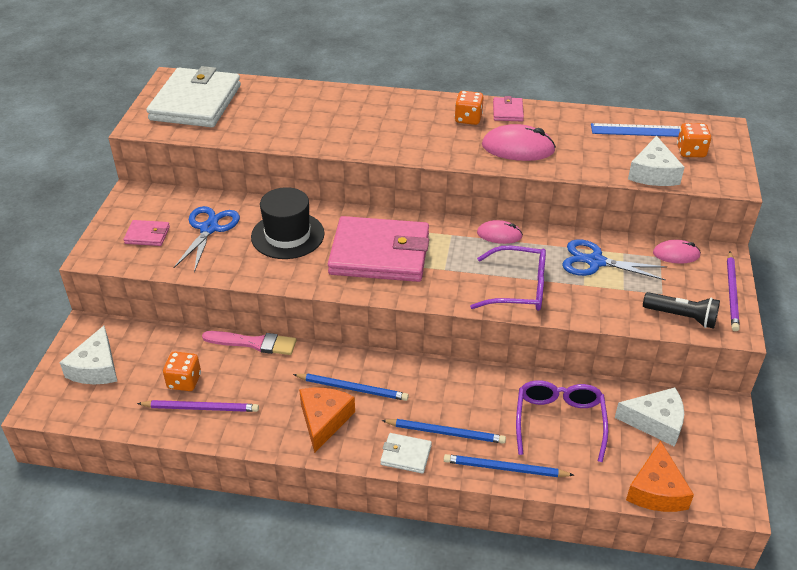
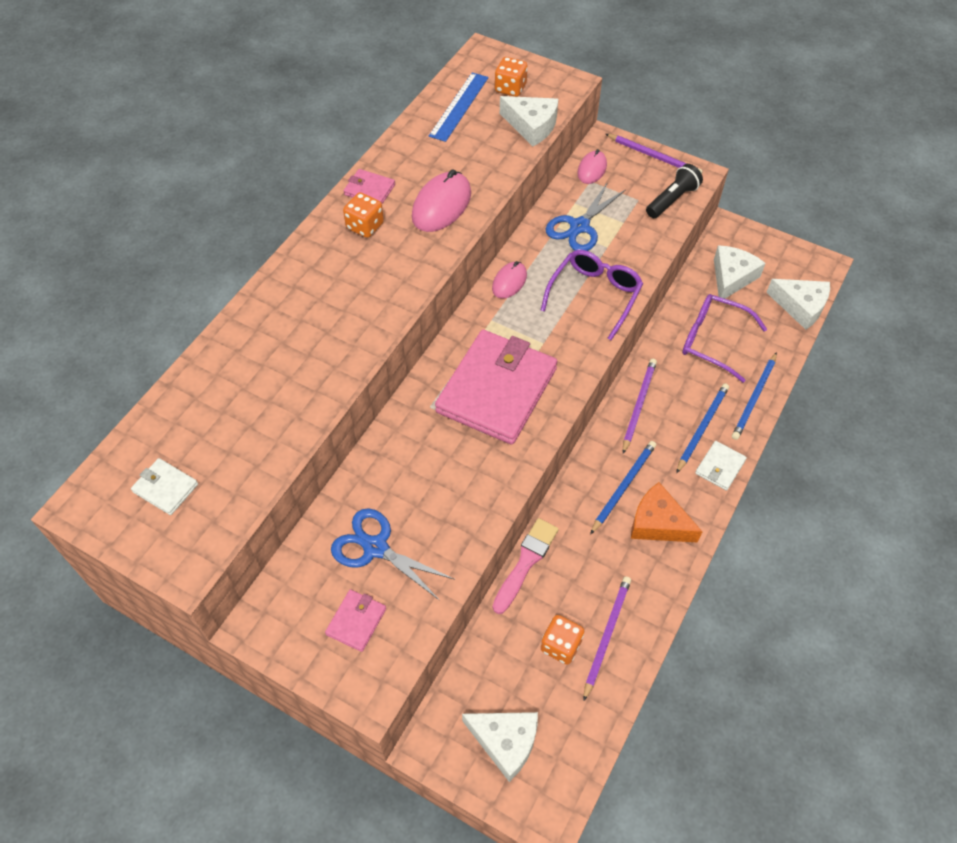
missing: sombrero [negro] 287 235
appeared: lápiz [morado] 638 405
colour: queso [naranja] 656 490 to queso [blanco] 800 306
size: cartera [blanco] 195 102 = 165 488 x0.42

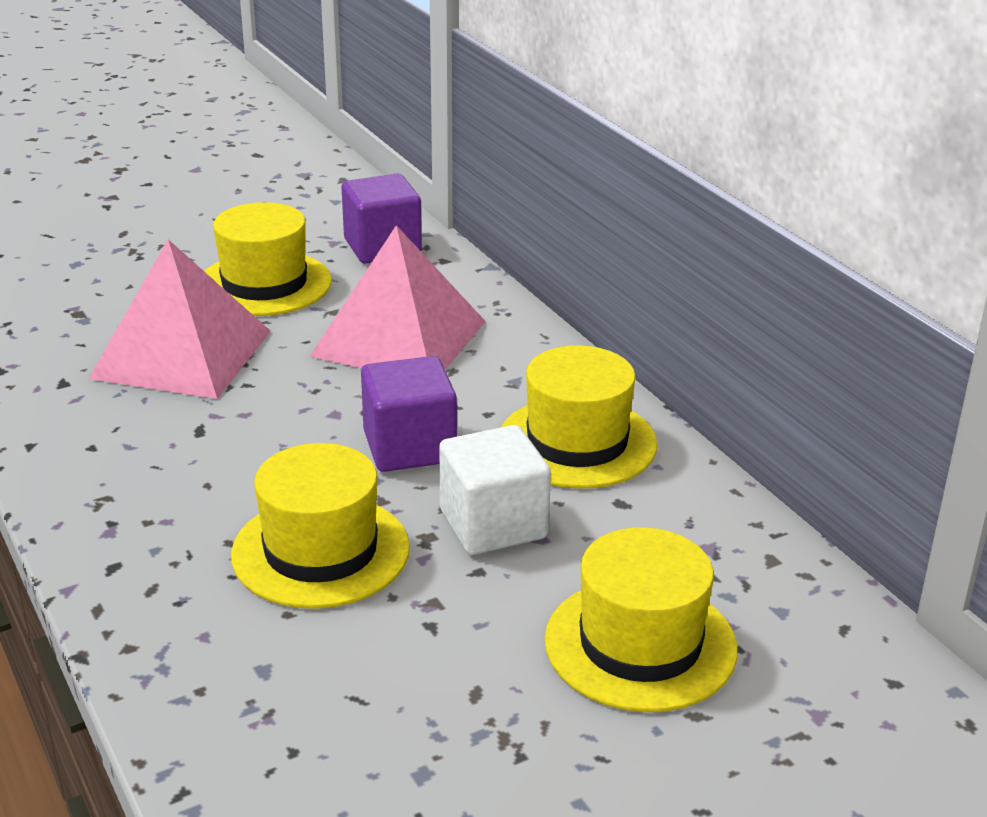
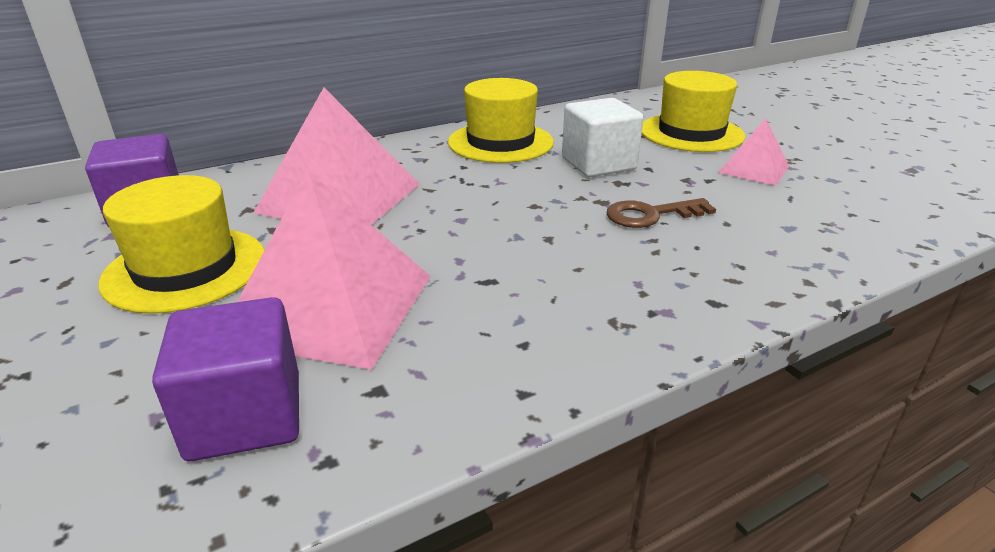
appeared: pirámide [rosa] 753 169
relocated: cubo [morado] 409 447 to 245 416
exchanged: sombrero [amarillo] 320 551 to llave [marrón] 651 215

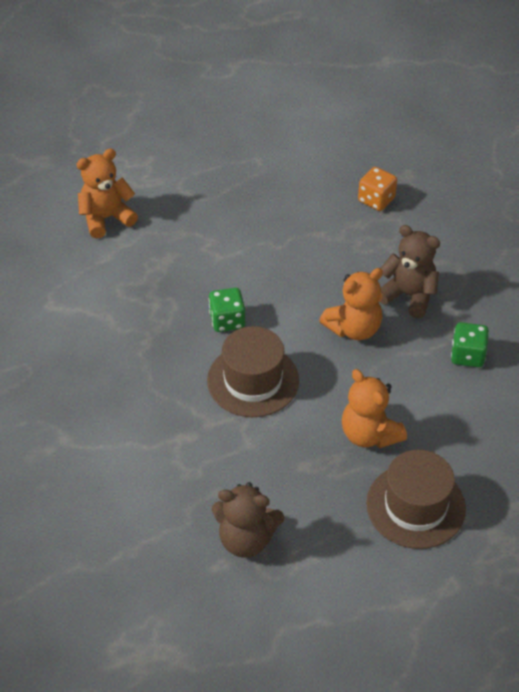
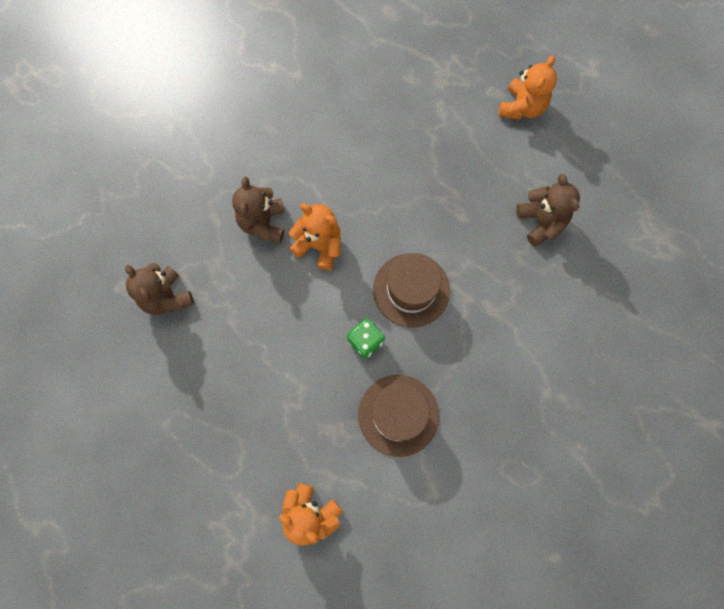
missing: dado [verde] 467 355
relocated: sombrero [marrón] 415 506 to 398 415; osito [naranja] 369 434 to 522 107
exchanged: dado [naranja] 376 200 to osito [marrón] 167 297

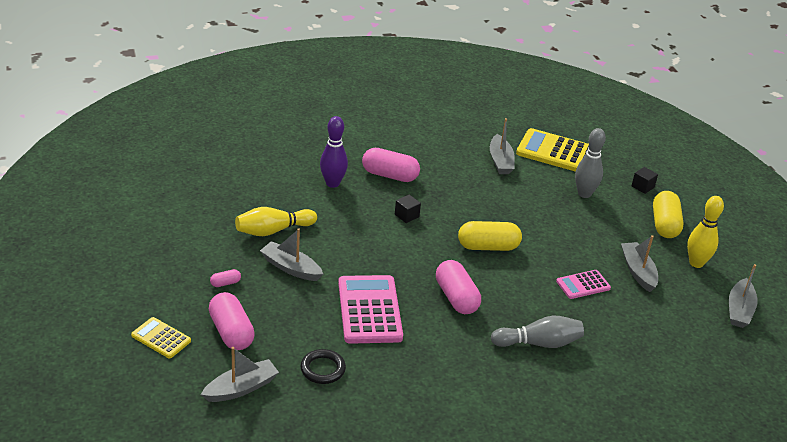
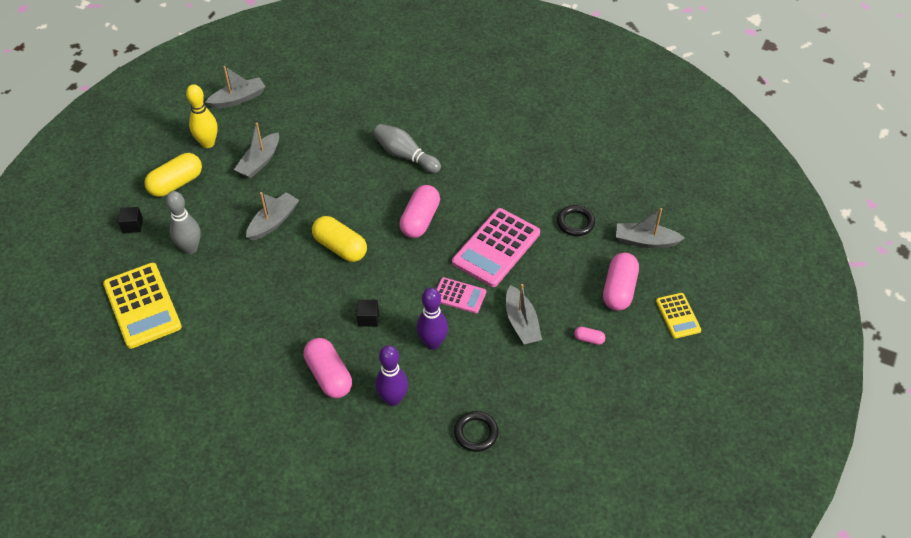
missing: bolo [amarillo] 273 230
appeared: bolo [morado] 432 343; anillo [negro] 476 433
relocated: barco [gris] 500 161 to 273 222; calculadora [rosa] 583 285 to 459 295

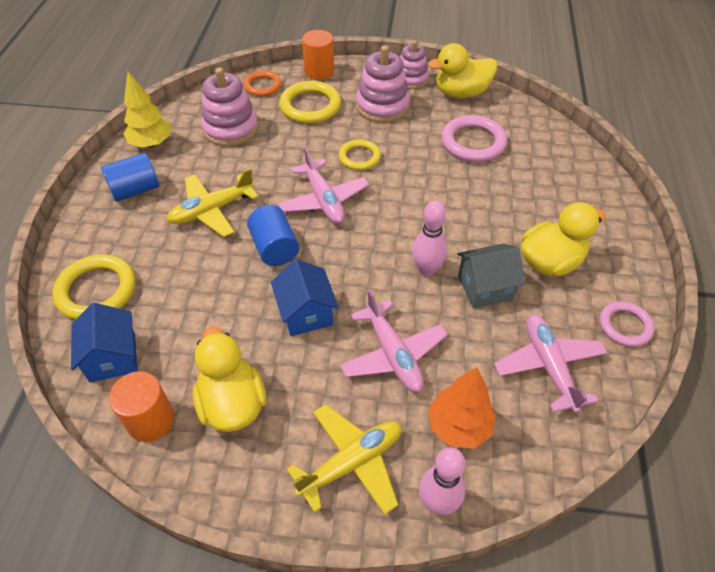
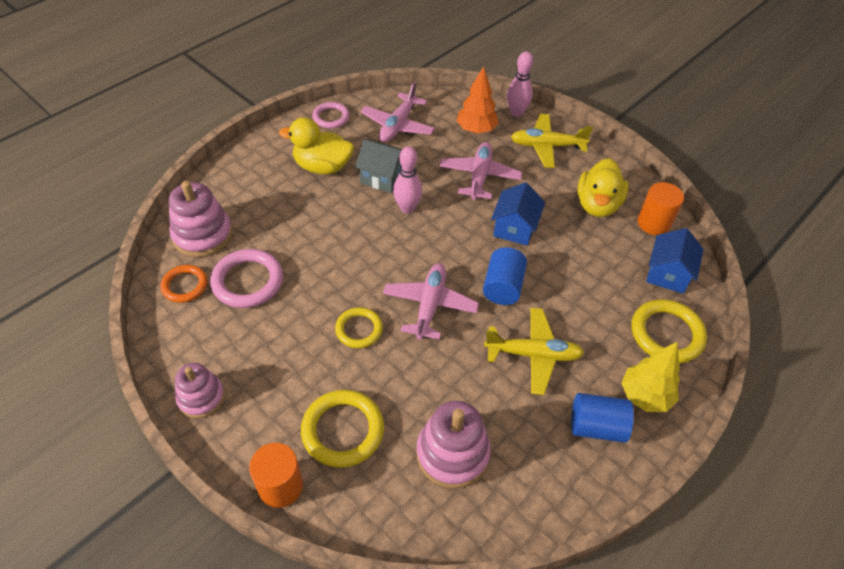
missing: pato [amarillo] 461 93
relocated: anillo [naranja] 262 86 to 185 285; juguete apilable [rosa] 382 106 to 202 235; árbol [amarillo] 152 144 to 645 396

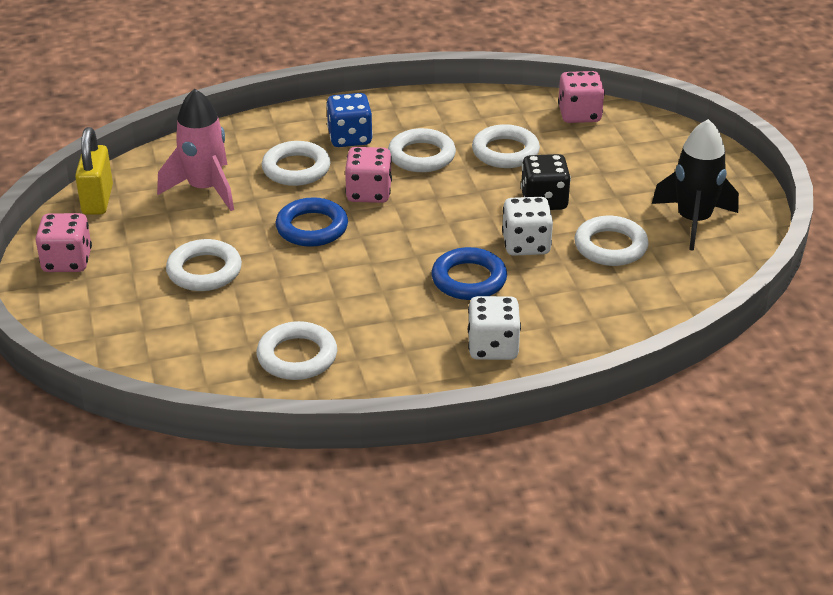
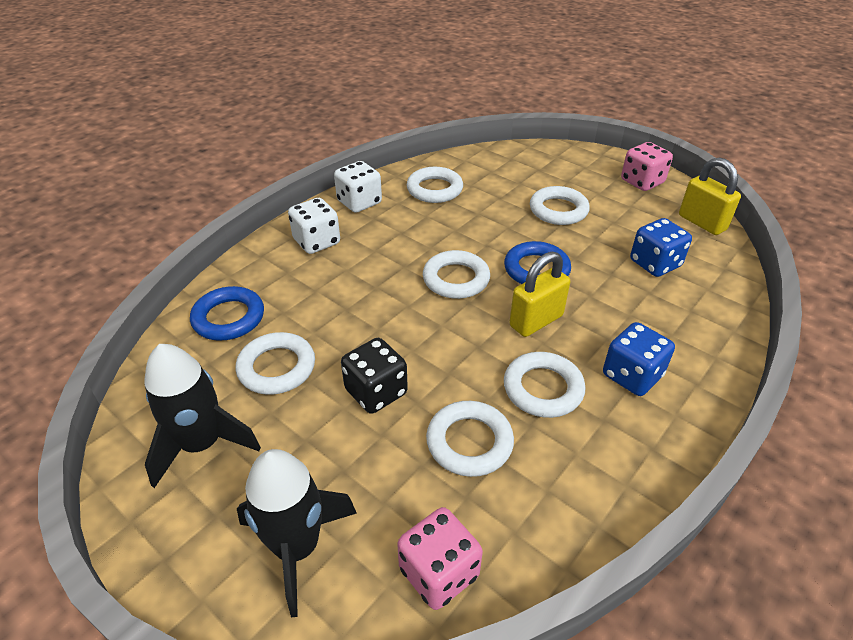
appeared: cohete [negro] 297 547
relocated: anillo [azul] 469 279 to 228 318; dado [blanco] 526 245 to 359 202; anillo [blanco] 296 169 to 456 279
exchanged: dado [rosa] 369 193 to candado [amarillo] 536 321; cohete [rosa] 205 189 to dado [azul] 655 264

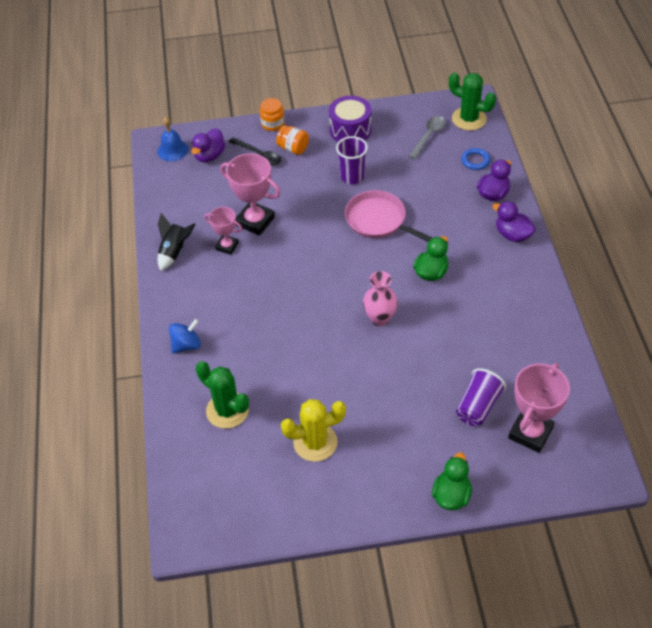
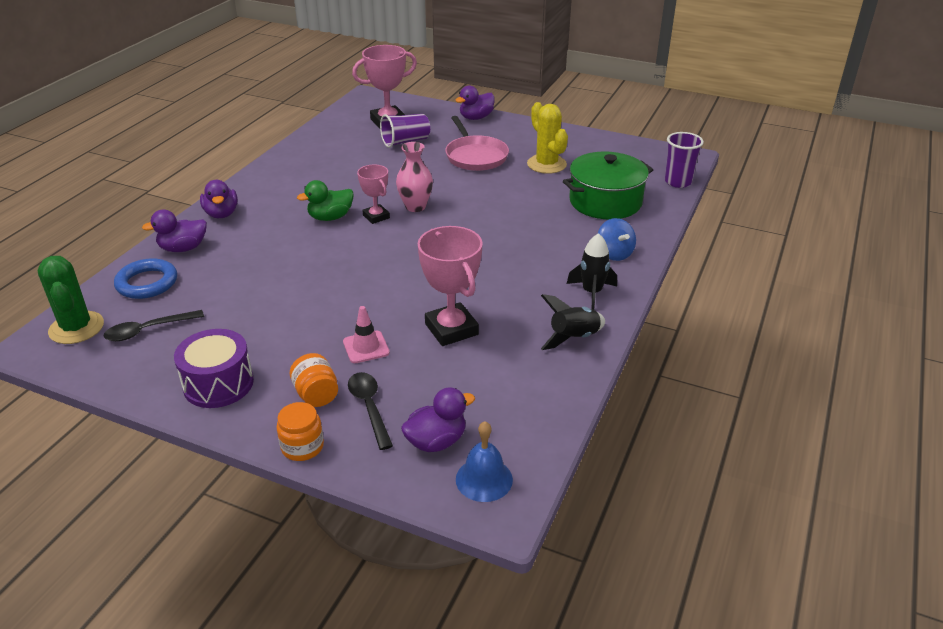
appeared: cono de tráfico [rosa] 366 347; cohete [negro] 592 292
relocated: trofeo [rosa] 227 246 to 376 217; sartén [rosa] 378 220 to 475 156; vaso [morado] 352 177 to 678 182
exchanged: cactus [verde] 227 410 to olla [verde] 605 202
colour: cuchara [gris] 428 136 to cuchara [negro] 148 330; pato [verde] 451 495 to pato [morado] 476 118
spun: cactus [amarillo] 315 442 = 546 164 45 degrees clockwise; peonza [azul] 186 345 = 614 253 105 degrees counterclockwise
size: anillo [azul] 475 161 = 147 283 x1.52

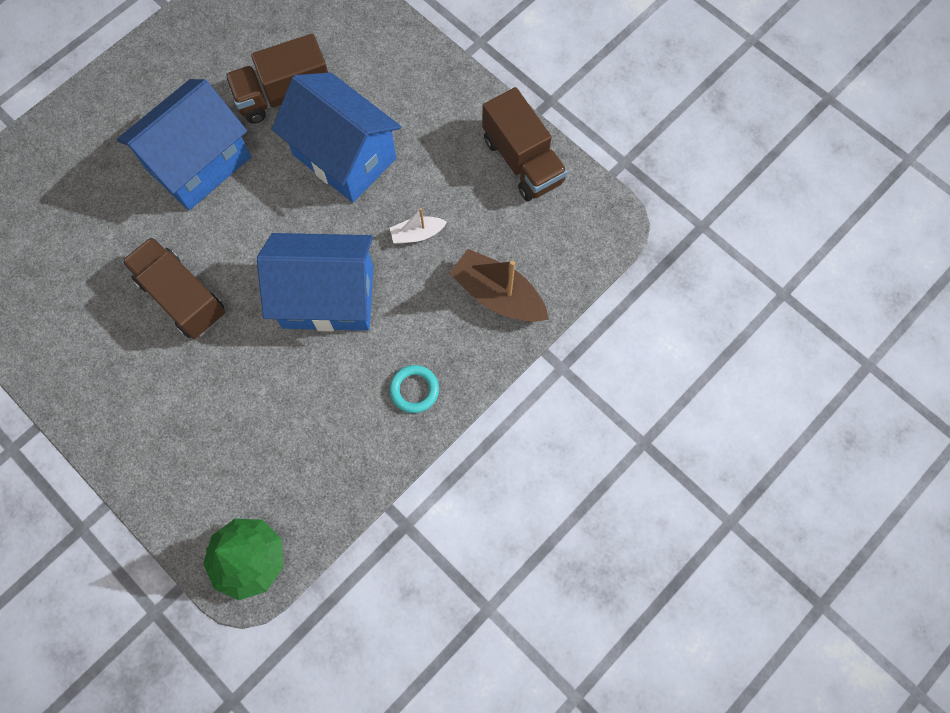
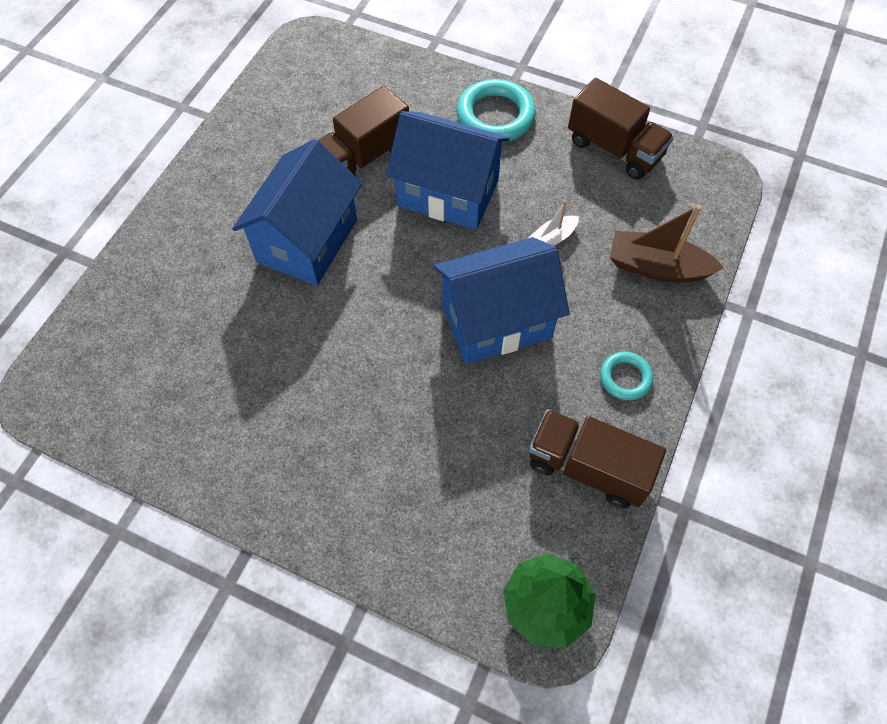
appeared: anillo [turquesa] 495 116
relocated: camión [marrón] 182 297 to 588 467

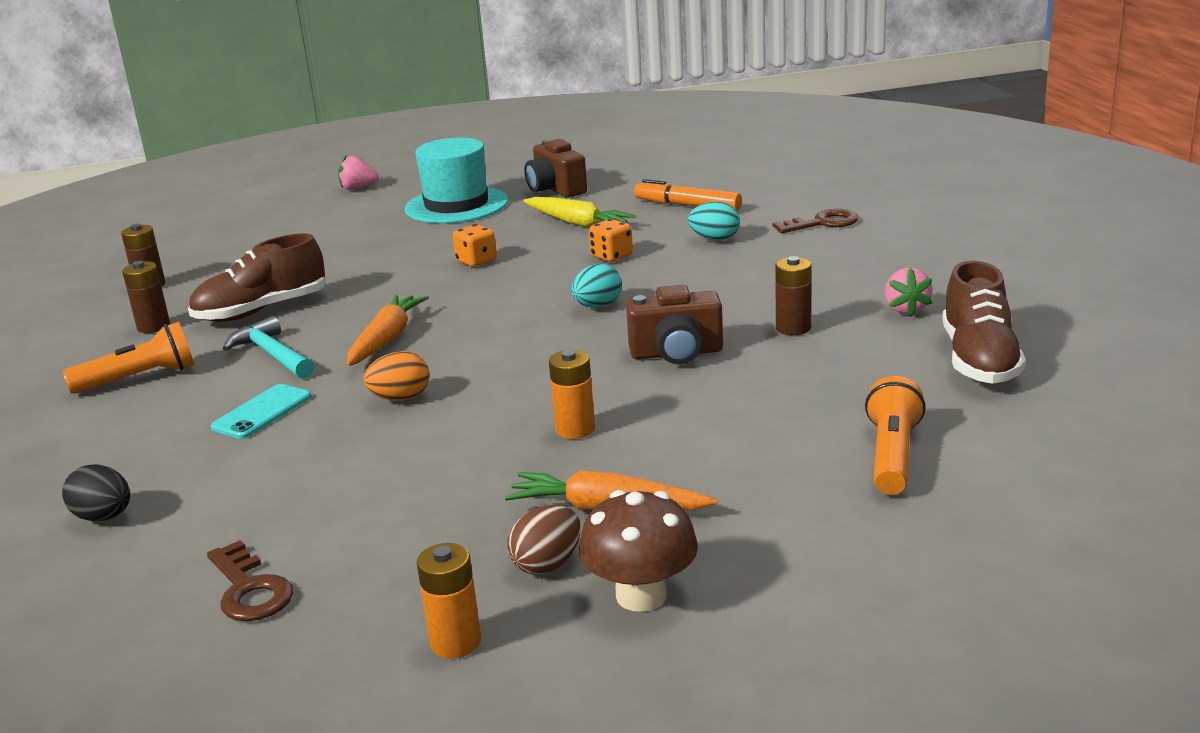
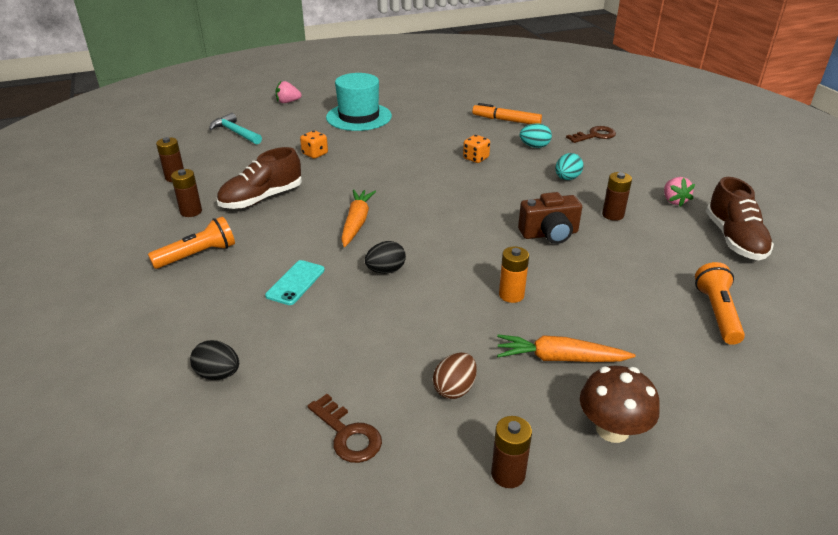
missing: zanahoria [amarillo] 577 223; cámara [marrón] 556 189
relocated: martillo [turquesa] 272 355 to 235 132; dado [naranja] 476 261 to 315 154; huevo [marrón] 547 564 to 454 389; huevo [turquesa] 598 306 to 567 178
colour: huevo [naranja] 400 398 to huevo [negro] 386 270; pila [naranja] 455 642 to pila [marrón] 508 474

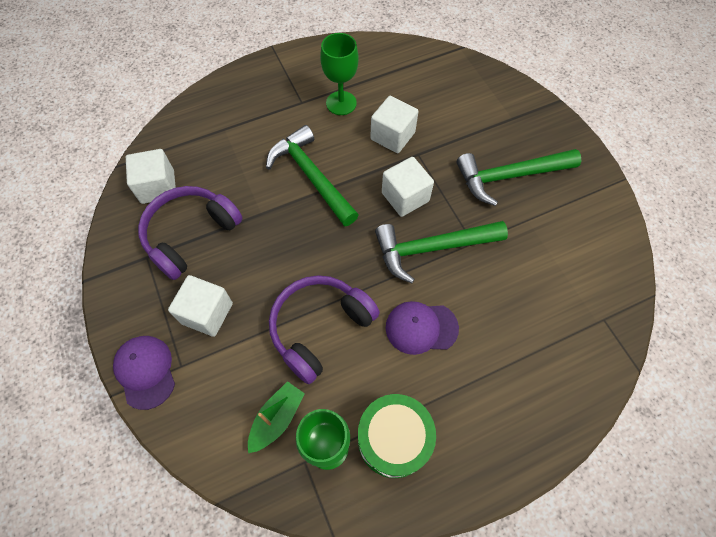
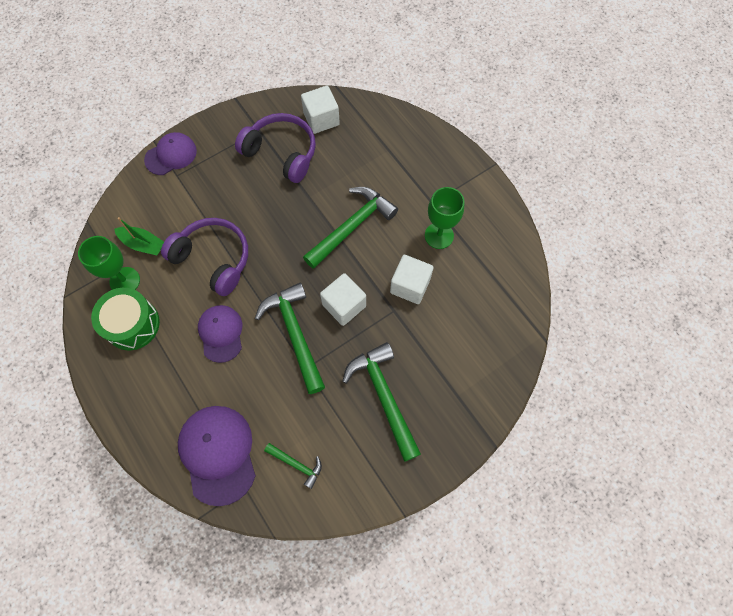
missing: cubo [blanco] 207 313
appeared: gorra [morado] 218 454; martillo [verde] 297 464

